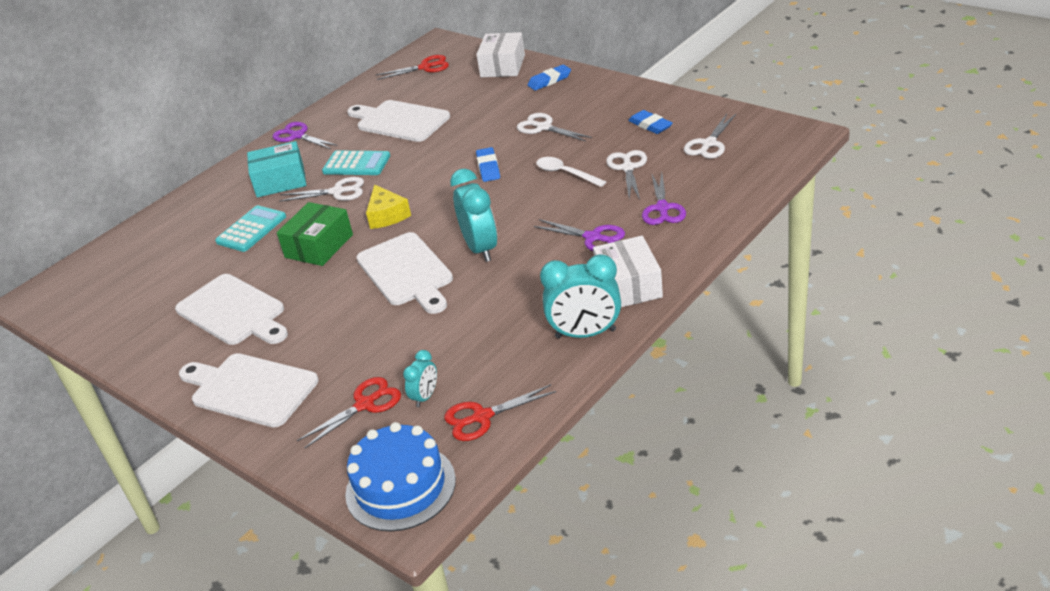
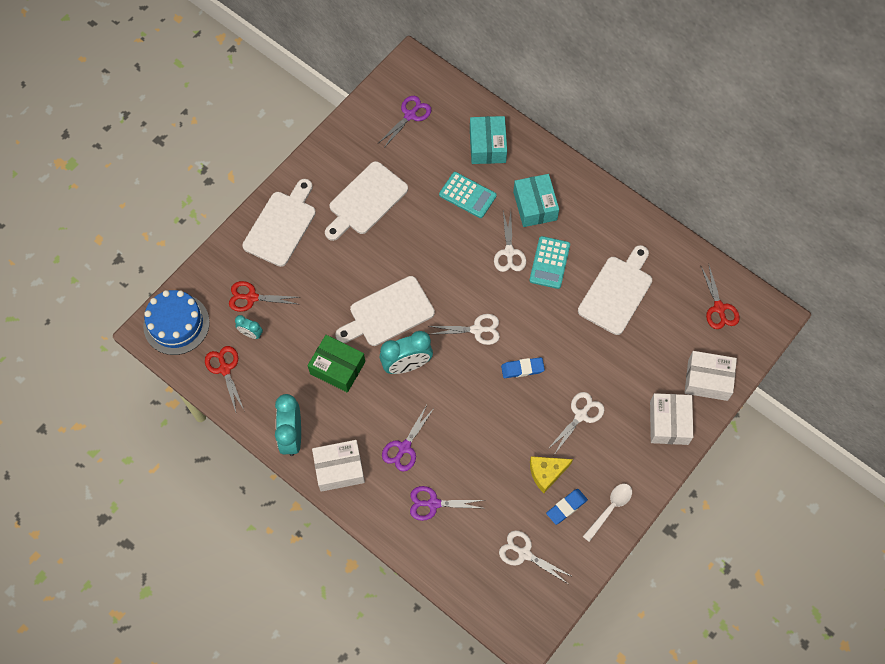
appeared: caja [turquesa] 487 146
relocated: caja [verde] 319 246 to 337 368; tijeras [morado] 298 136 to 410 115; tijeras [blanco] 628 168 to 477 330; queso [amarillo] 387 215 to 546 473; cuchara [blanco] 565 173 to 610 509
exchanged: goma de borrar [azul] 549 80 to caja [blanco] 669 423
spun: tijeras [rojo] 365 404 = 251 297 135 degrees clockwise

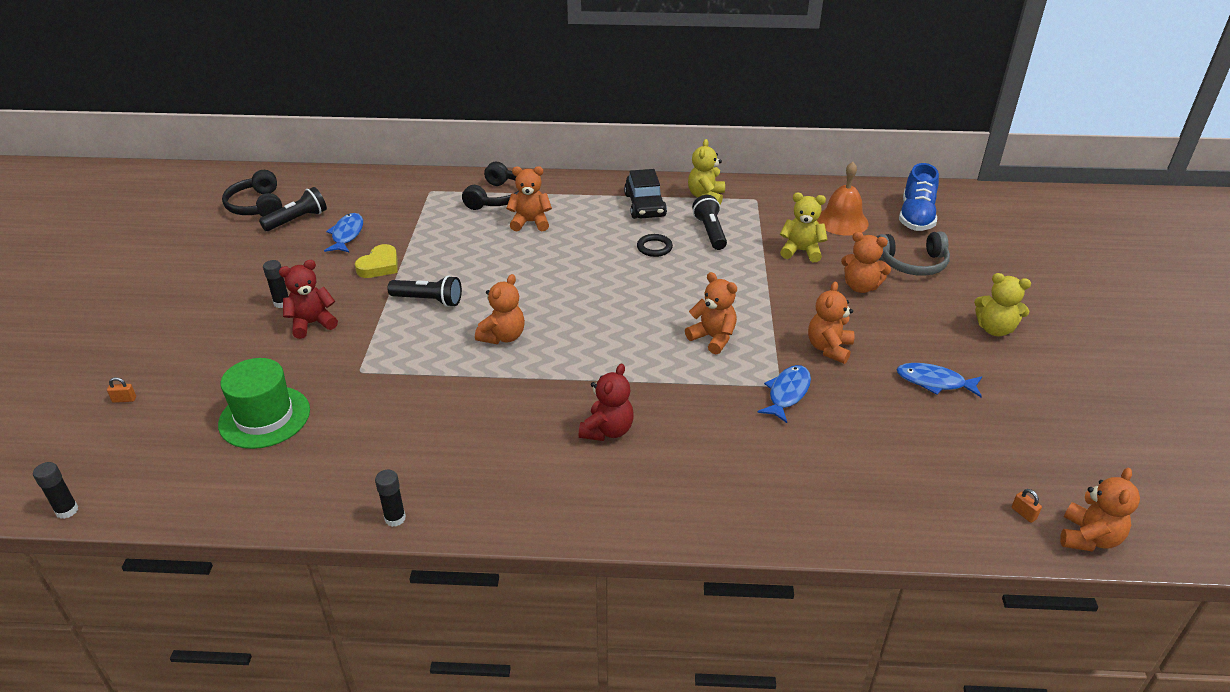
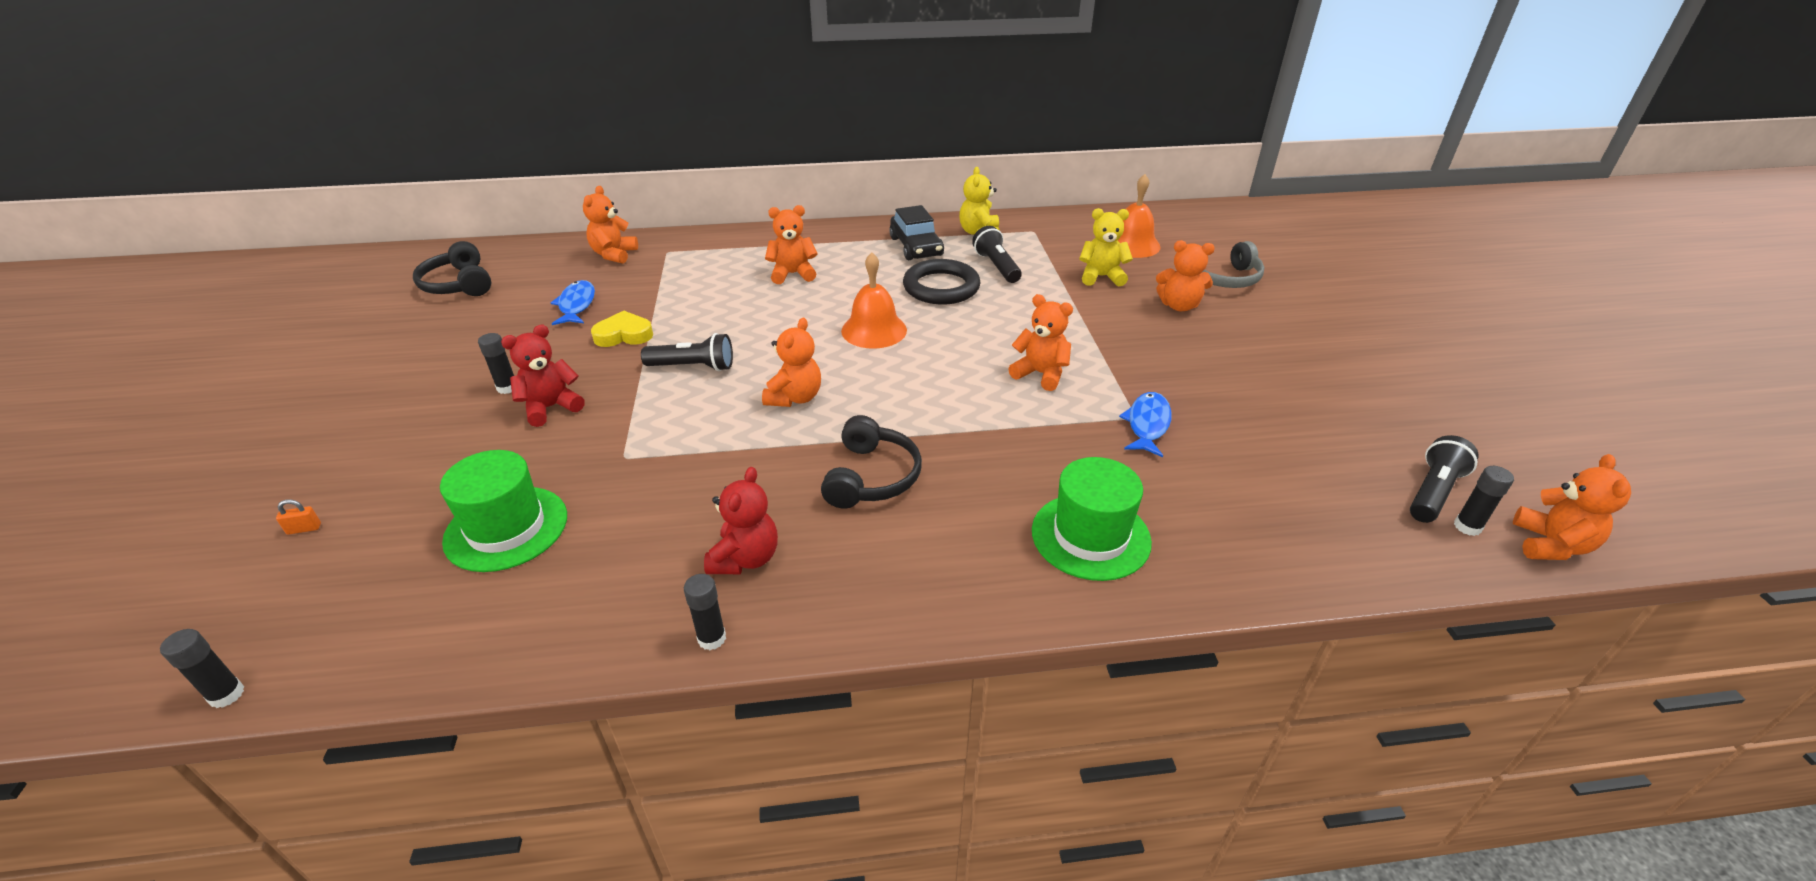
missing: pez [azul] 934 382; zapato [azul] 916 217; osito [amarillo] 995 329
appeared: campana [naranja] 874 330; sombrero [verde] 1090 536
relocated: osito [naranja] 829 348 to 614 254; osito [rojo] 607 430 to 745 558; auriculares [negro] 497 197 to 871 477; lámpara de mano [negro] 297 220 to 1433 492
exchanged: candado [naranja] 1023 513 to barra de pegamento [negro] 1467 527
spun: corazón [amarillo] 379 266 = 624 335 120 degrees counterclockwise
size: anillo [negro] 654 248 = 941 287 x1.90

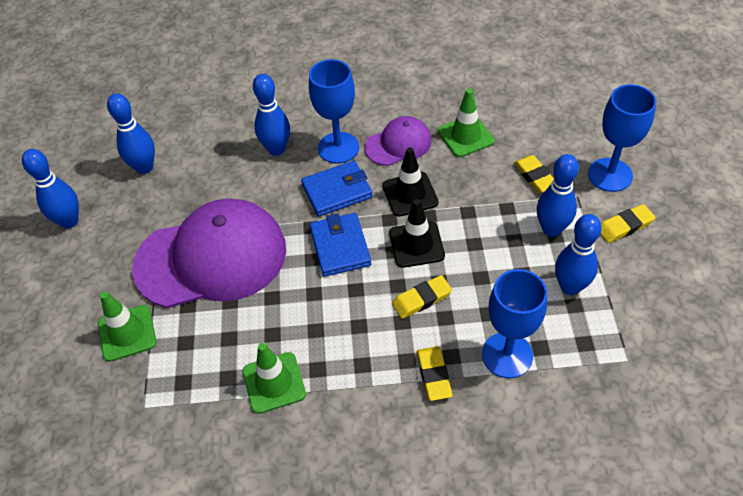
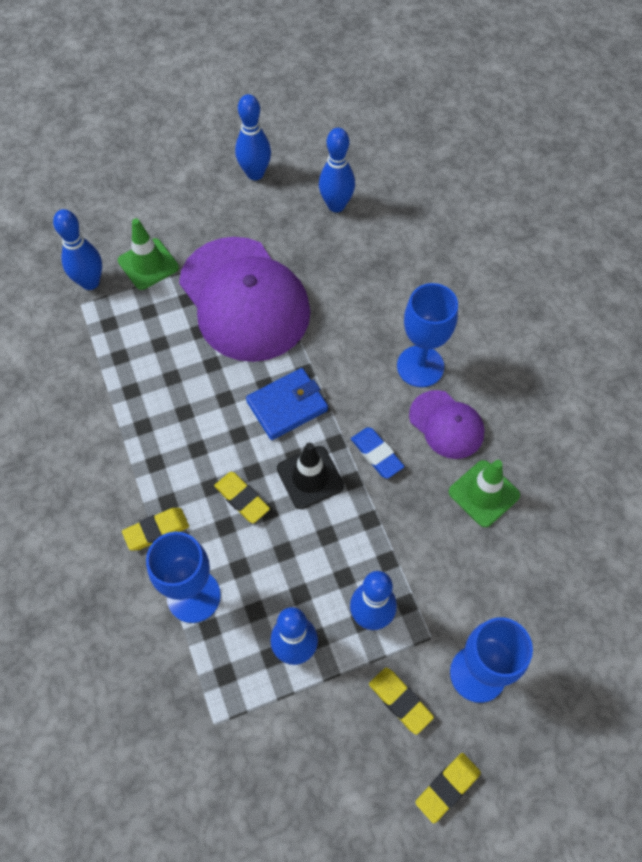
missing: cono de tráfico [verde] 274 383; cartera [azul] 337 191
relocated: bolo [azul] 276 149 to 90 282; goma de borrar [amarillo] 535 176 to 447 787
exchanged: cono de tráfico [negro] 410 194 to goma de borrar [azul] 376 454

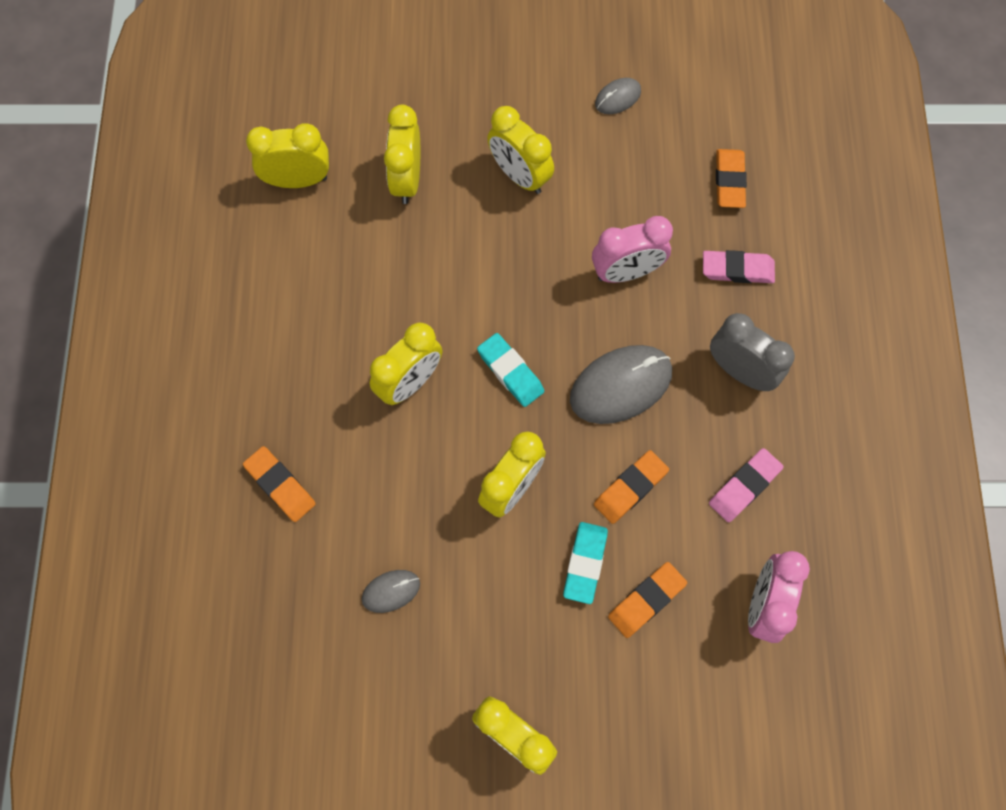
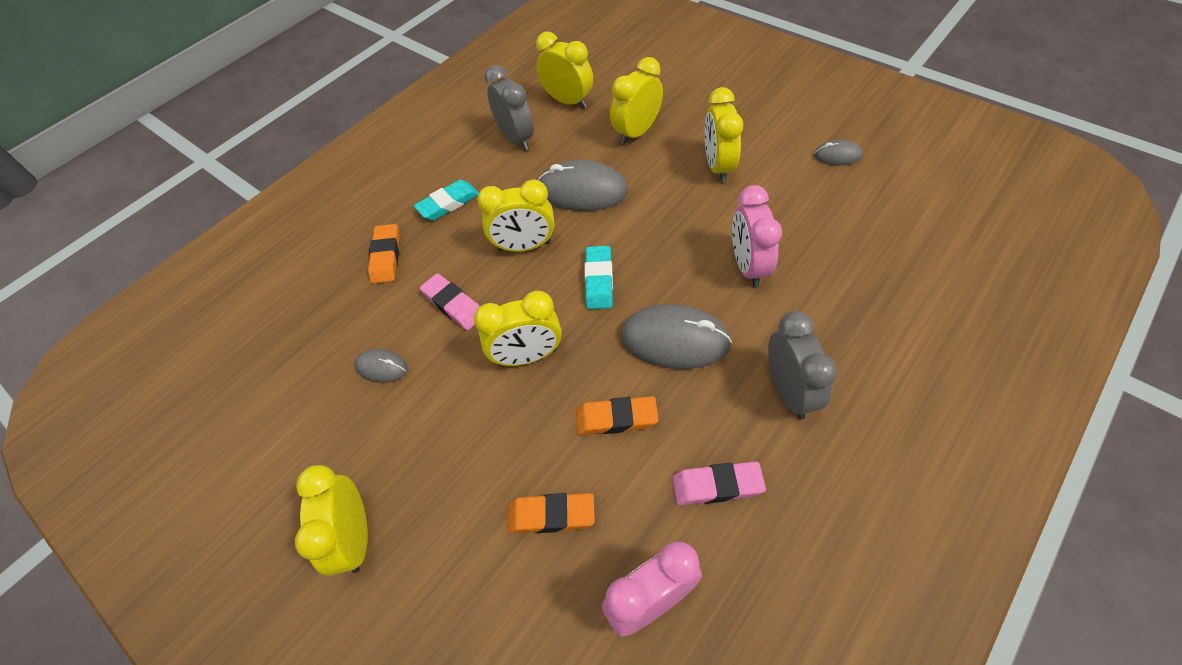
missing: goma de borrar [naranja] 729 181
appeared: despertador [gris] 516 138; ratón [gris] 582 191
relocated: goma de borrar [turquesa] 585 563 to 448 203; goma de borrar [rosa] 737 269 to 453 304
spun: despertador [rosa] 626 272 = 748 266 60 degrees clockwise

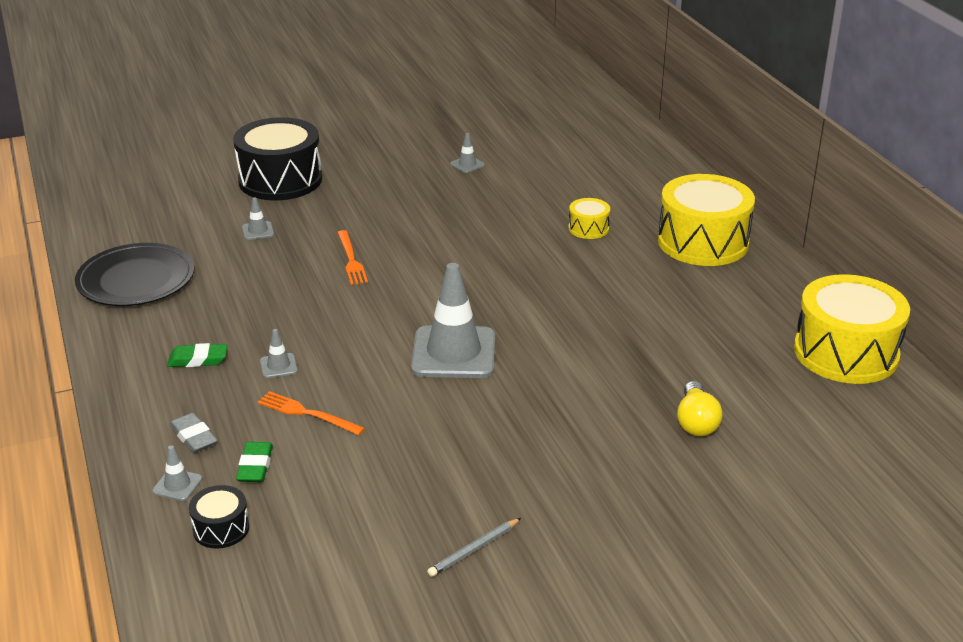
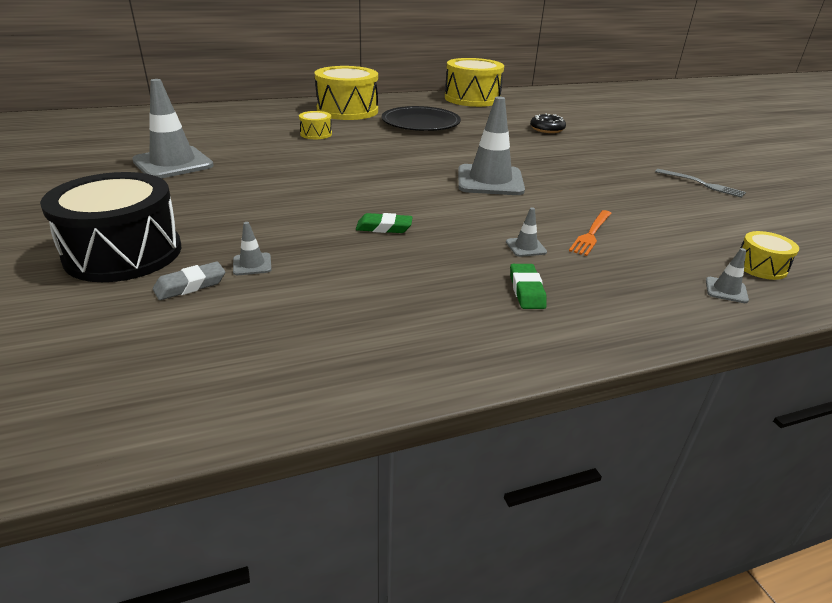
missing: tenedor [naranja] 351 260
relocated: goma de borrar [gris] 194 437 to 190 285; goma de borrar [verde] 255 466 to 384 227; plato [negro] 136 280 to 420 123
exchanged: bombilla [amarillo] 696 422 to rosquilla [negro] 547 129; lápiz [gris] 474 550 to tenedor [gris] 702 184
colour: tambor [negro] 221 528 to tambor [amarillo] 760 267
size: cono de tráfico [gris] 467 164 = 173 163 x2.38

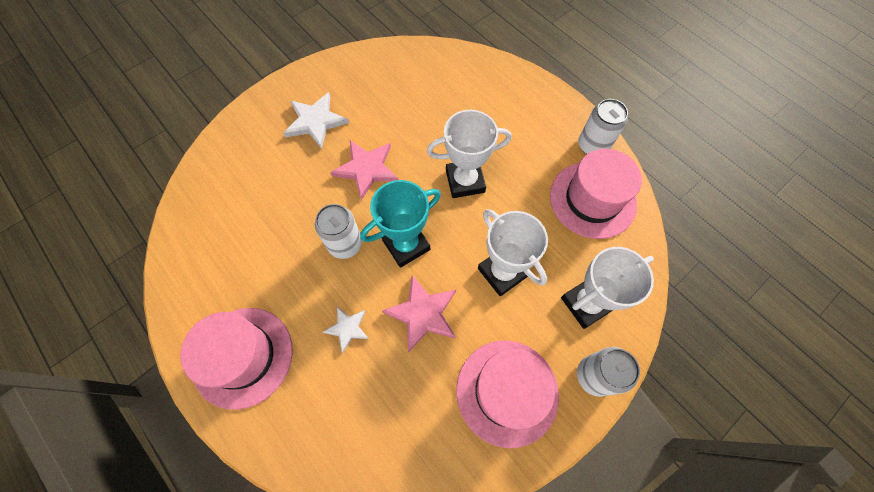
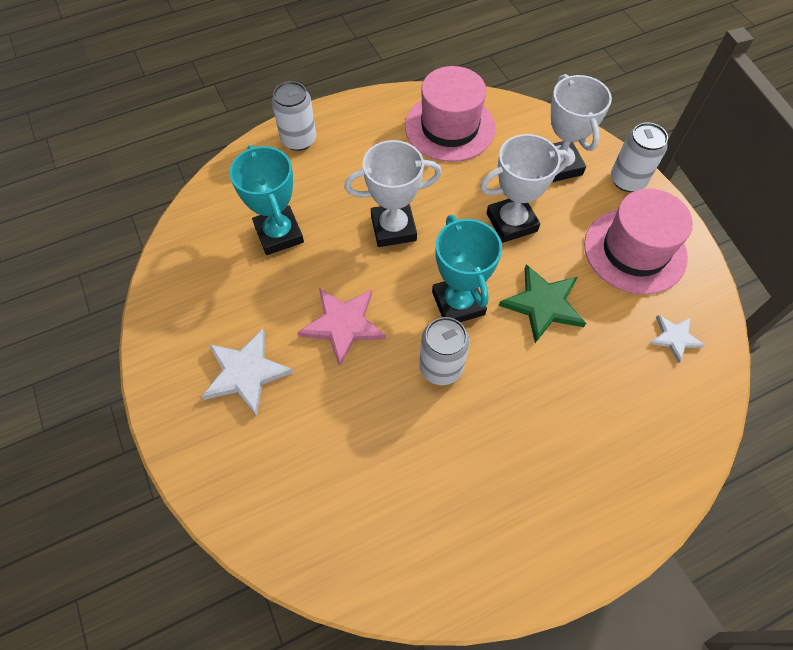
missing: sombrero [rosa] 243 356
appeared: trofeo [turquesa] 279 234
relocated: lata [blanco] 592 146 to 299 140; estrella [blanco] 347 328 to 674 338
colour: estrella [rosa] 423 313 to estrella [verde] 543 304
spun: trofeo [blanco] 465 181 = 393 228 75 degrees clockwise

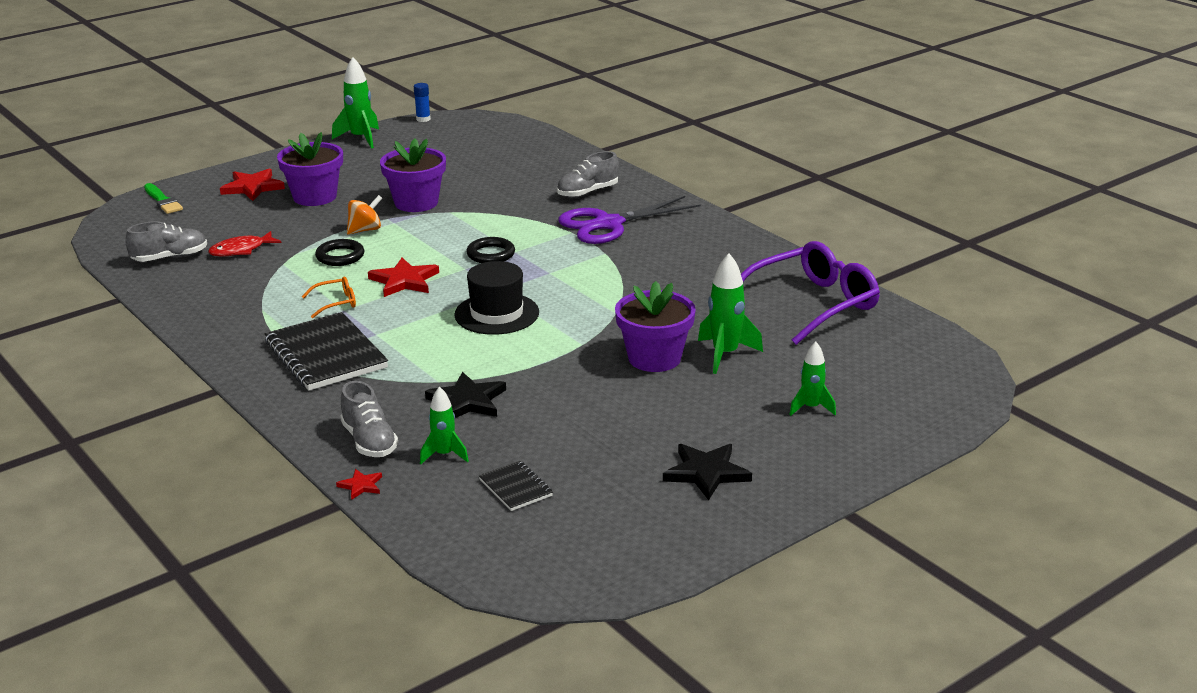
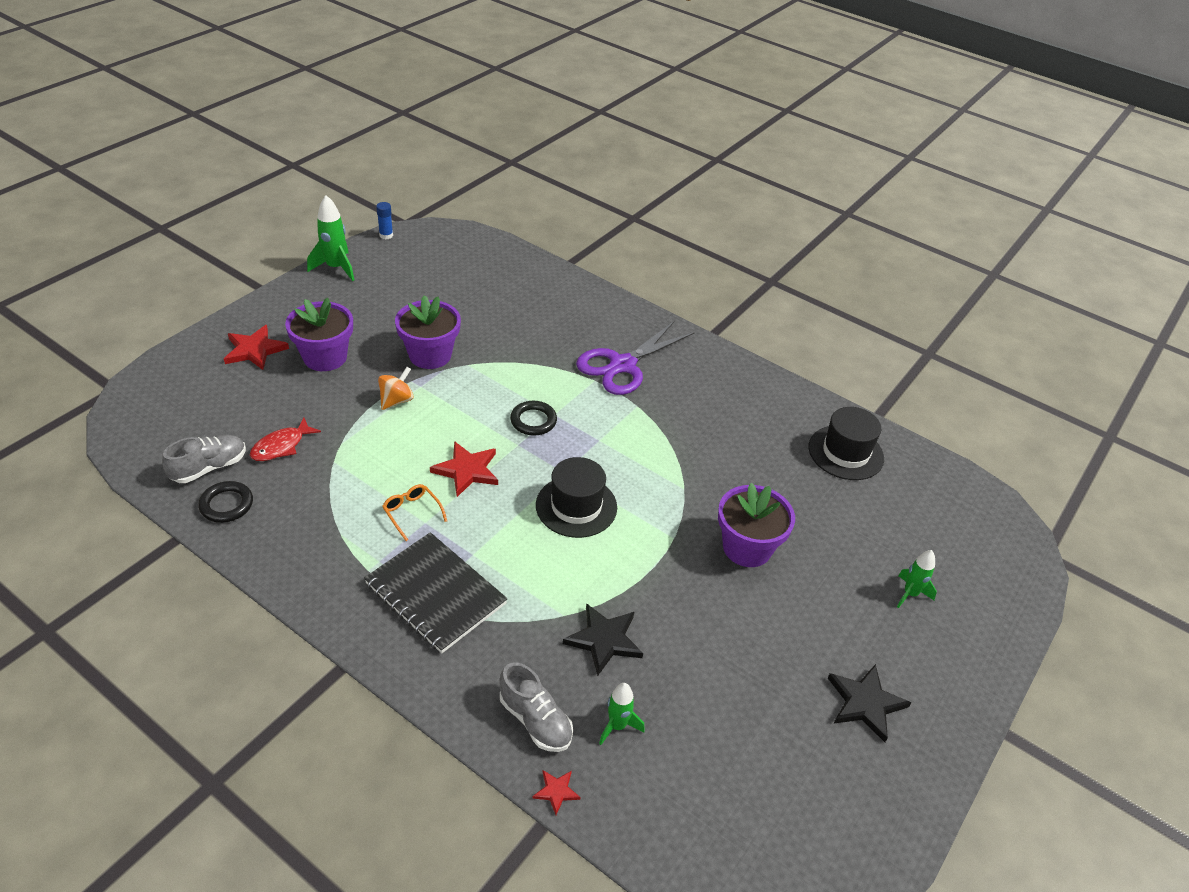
missing: pincel [verde] 163 201; cuaderno [negro] 515 488; zapato [gris] 587 192; cohete [verde] 725 354
relocated: anillo [negro] 340 256 to 226 505
exchanged: gafas [morado] 812 304 to sombrero [negro] 845 453
spun: gafas [naranja] 335 303 = 412 513 90 degrees counterclockwise

